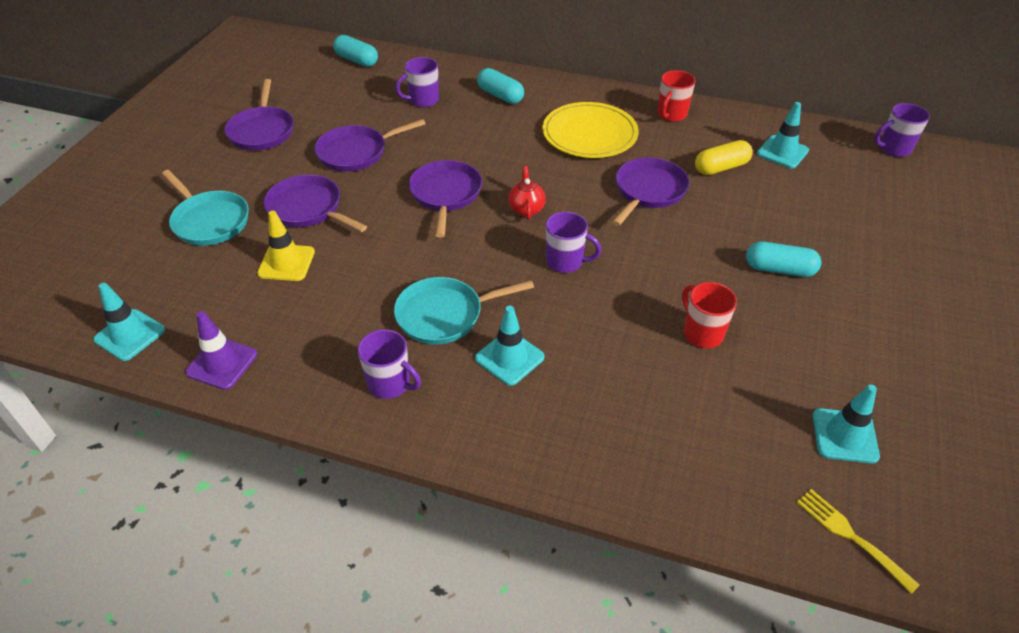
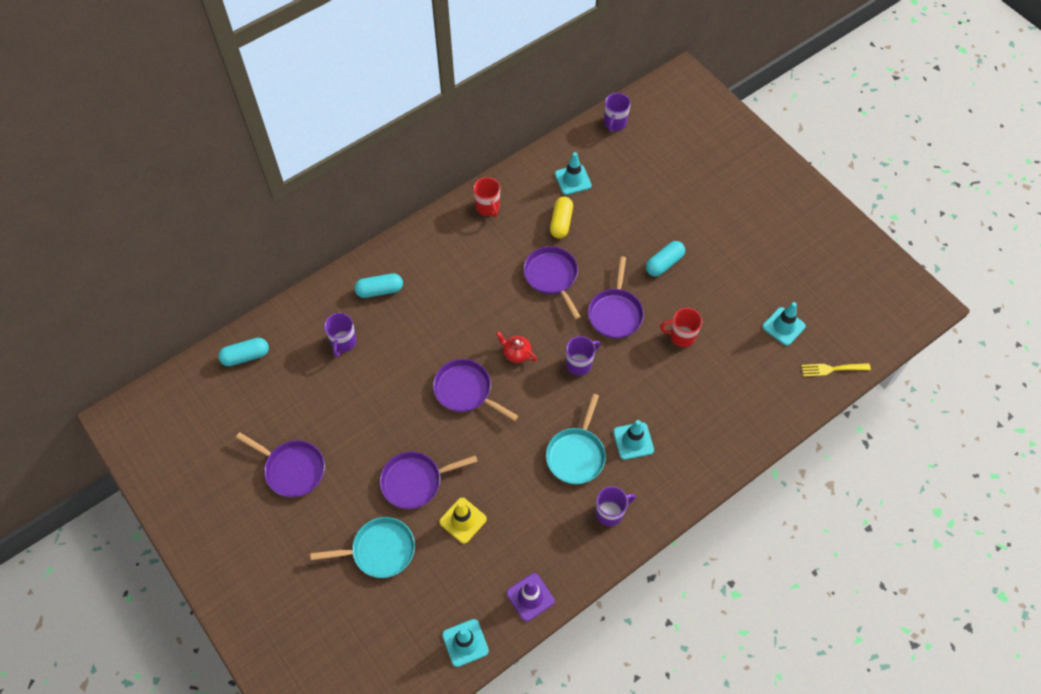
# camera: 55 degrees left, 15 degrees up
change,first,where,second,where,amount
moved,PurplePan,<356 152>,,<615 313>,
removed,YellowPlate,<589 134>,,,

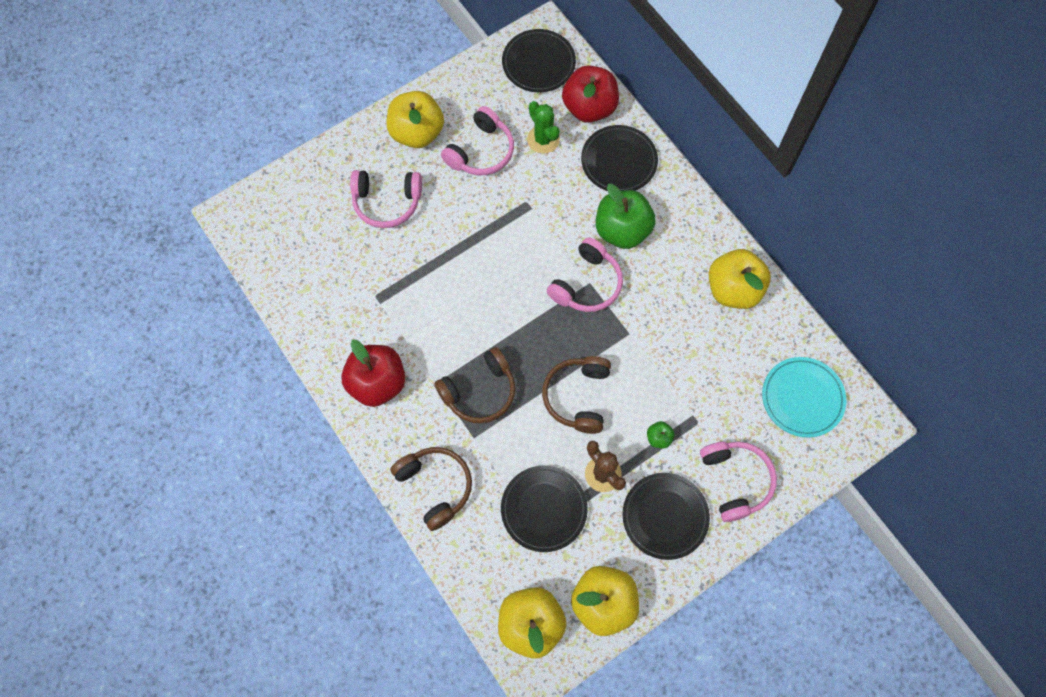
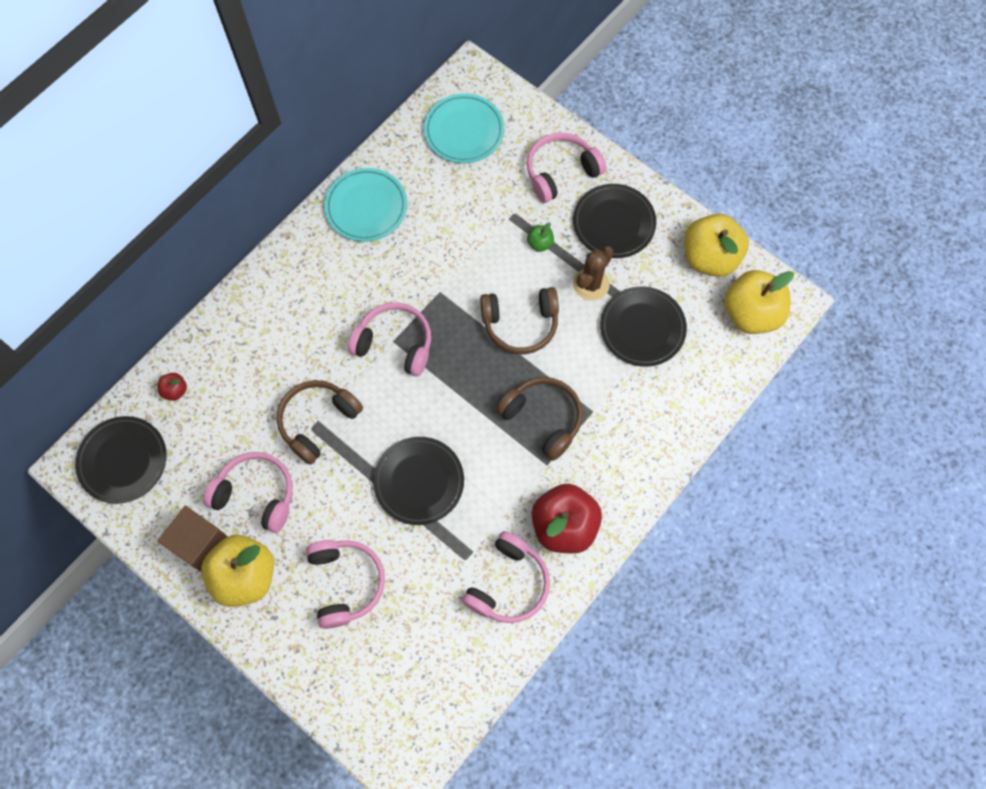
# camera: 105 degrees left, 0 degrees up
change,first,where,second,where,amount
resized,RedApple,<589 108>,,<175 390>,x0.43
added,,,BrownCube,<199 543>,
moved,BrownHeadphones,<435 486>,,<318 422>,
replaced,YellowApple,<733 289>,TurquoisePlate,<366 207>,
moved,BlackPlate,<619 161>,,<419 482>,
added,,,PinkHeadphones,<508 584>,
removed,GreenCactus,<543 139>,,,
removed,GreenApple,<622 230>,,,

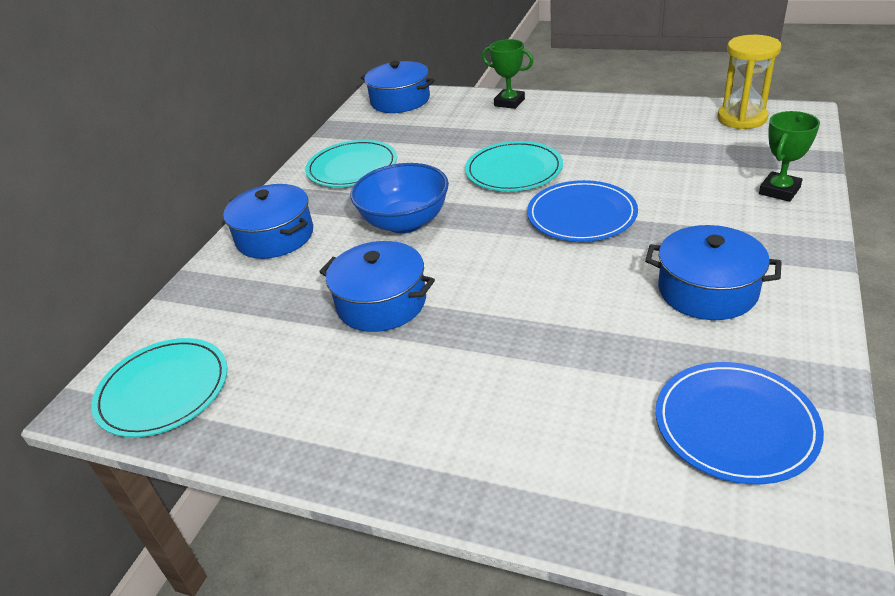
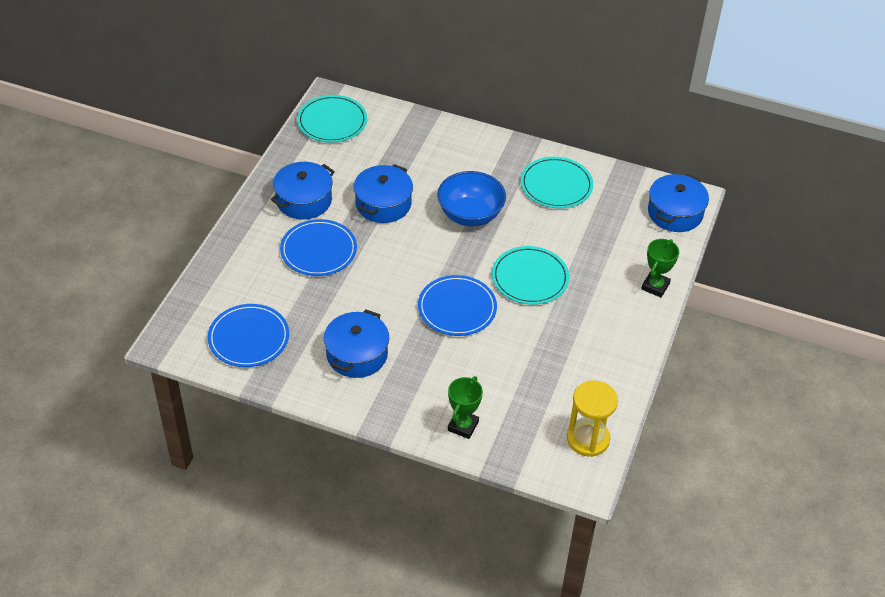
# camera: 85 degrees right, 10 degrees up
change,first,where,second,where,amount
moved,BluePot,<275 236>,,<304 200>,
added,,,BluePlate,<318 250>,
turned,GreenTrophy,<779 191>,,<463 426>,75 degrees clockwise

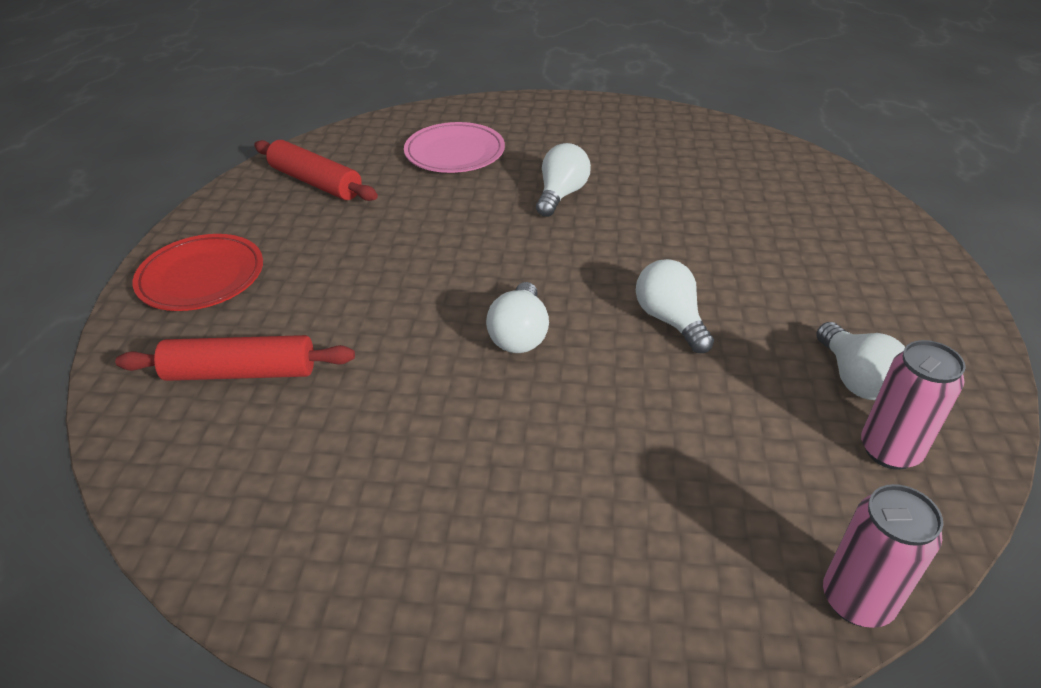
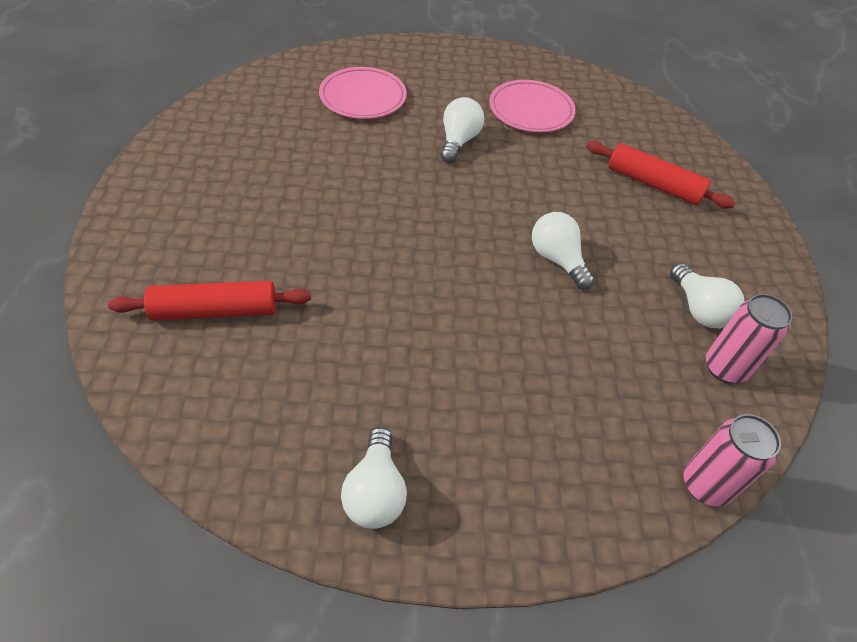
# camera: 10 degrees left, 10 degrees up
change,first,where,second,where,amount
moved,WhiteLightBulb,<519 335>,,<375 492>,
added,,,PinkPlate,<531 110>,
moved,RedRollingPin,<315 182>,,<653 184>,
removed,RedPlate,<201 277>,,,

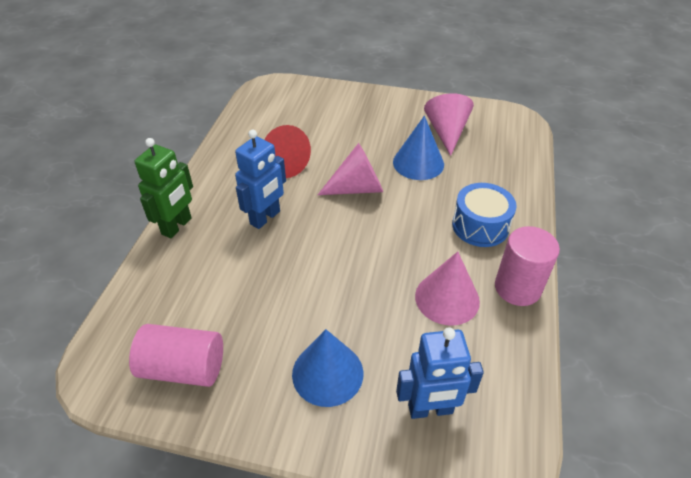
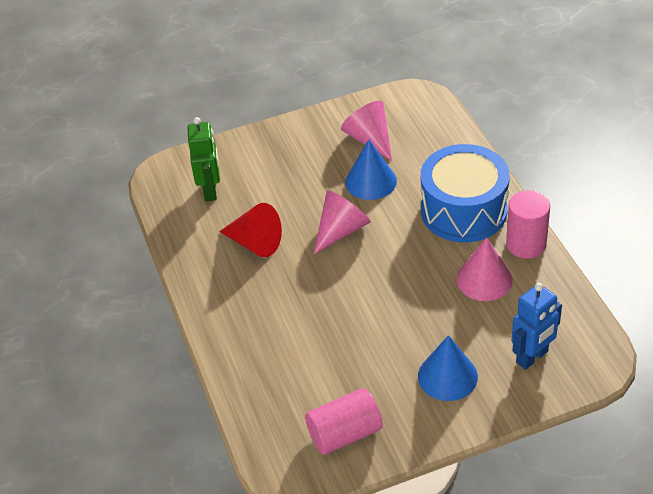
# camera: 30 degrees left, 0 degrees up
change,first,where,second,where,amount
moved,GreenRobot,<177 226>,,<210 190>,
resized,BlueDrum,<480 226>,,<463 210>,x1.65
removed,BlueRobot,<265 218>,,,

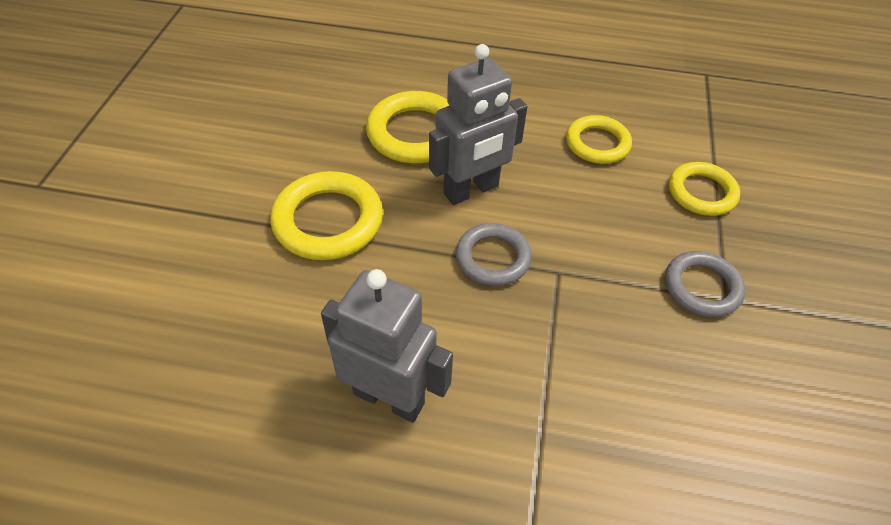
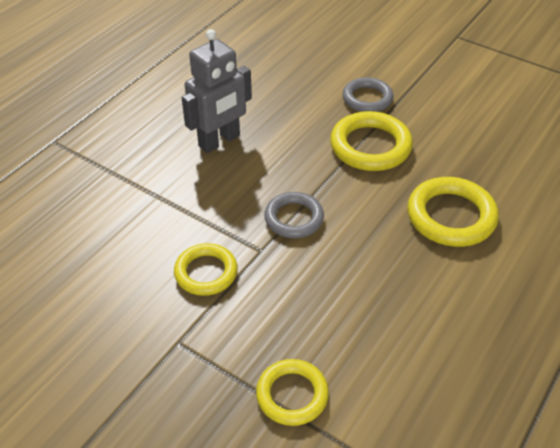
# camera: 115 degrees right, 5 degrees down
change,first,where,second,where,amount
moved,YellowRing,<597 143>,,<206 272>,
moved,GreyRing,<702 287>,,<367 98>,
removed,GreyRobot,<471 190>,,,

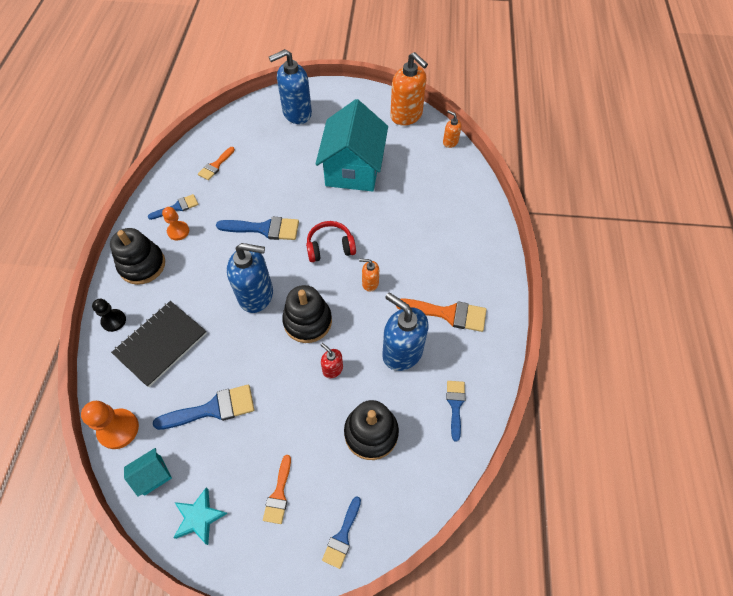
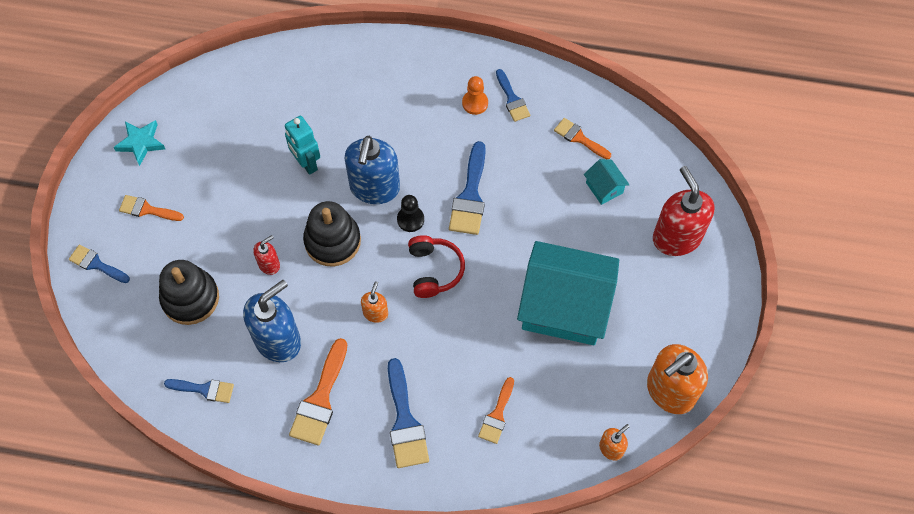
# camera: 95 degrees right, 5 degrees up
change,first,where,second,where,amount
added,,,TurquoiseRobot,<306 163>,
moved,BlueBrush,<213 409>,,<405 421>,
moved,BlackPawn,<114 321>,,<410 219>,
added,,,OrangeBrush,<497 415>,
moved,TurquoiseHouse,<153 475>,,<604 188>,
recoloured,BlueSoapDispenser,<297 113>,RedSoapDispenser,<676 237>,
removed,OrangePawn,<118 429>,,,
removed,BlackStackingToy,<142 265>,,,
removed,BlackNotebook,<161 344>,,,

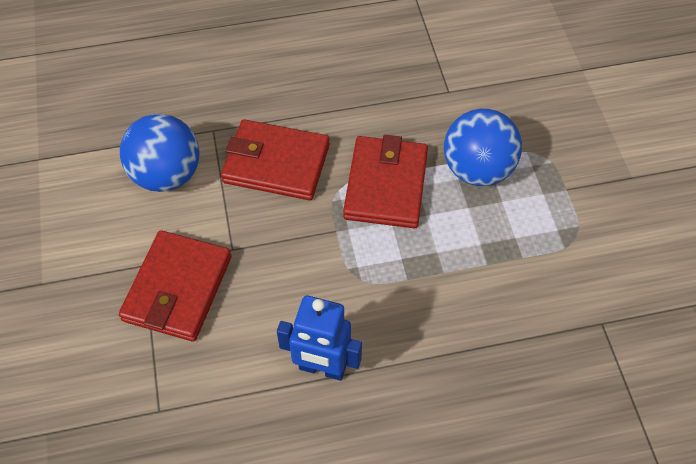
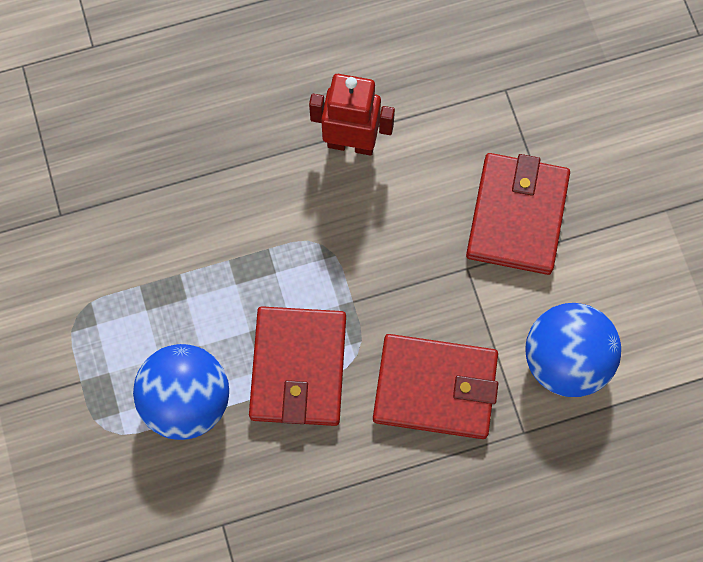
# camera: 175 degrees right, 15 degrees up
change,first,where,second,where,amount
recoloured,BlueRobot,<322 368>,RedRobot,<351 143>,

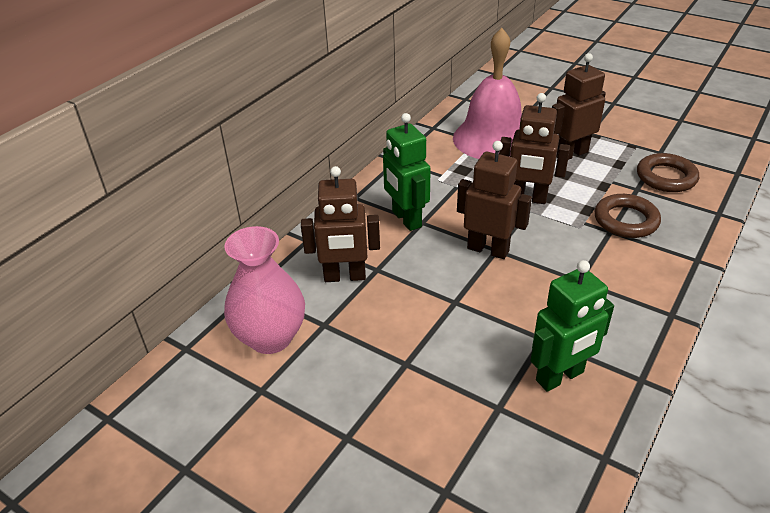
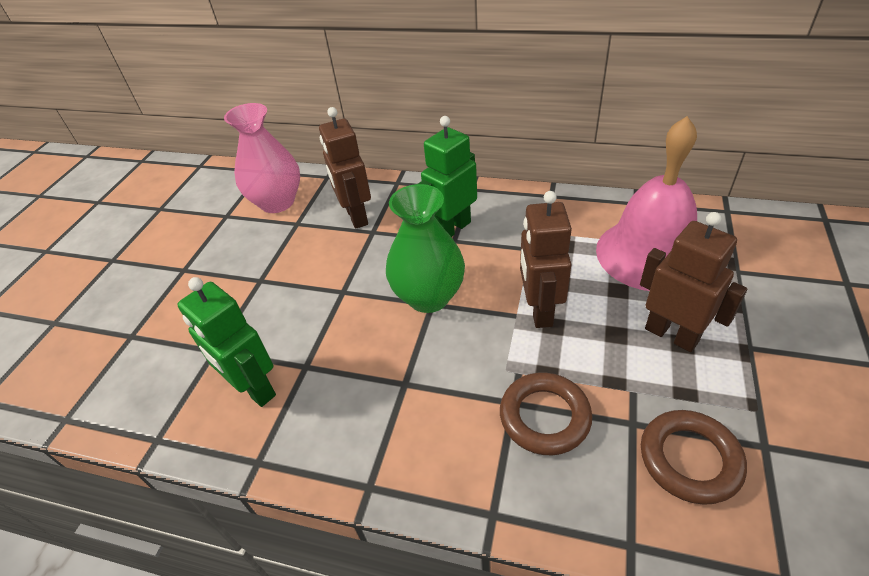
# camera: 75 degrees right, 5 degrees up
change,first,where,second,where,amount
replaced,BrownRobot,<488 249>,GreenVase,<429 297>,

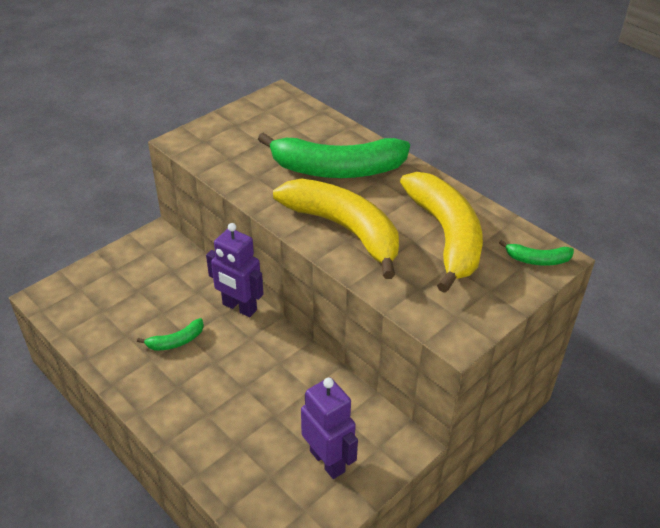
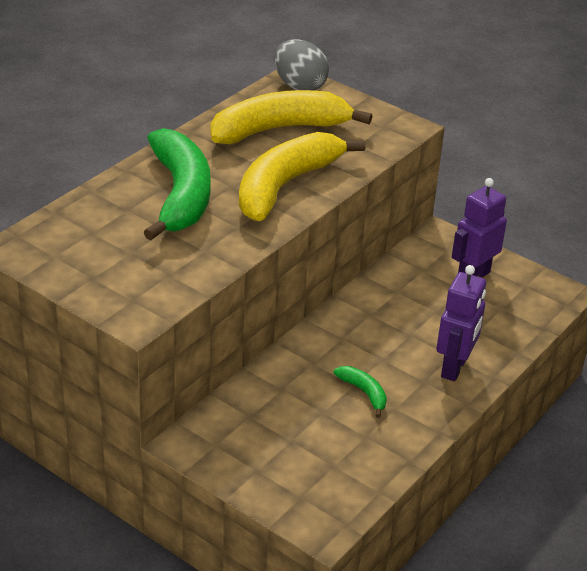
# camera: 100 degrees left, 5 degrees down
change,first,where,second,where,amount
replaced,GreenBanana,<537 260>,GreyEgg,<299 86>,
moved,PurpleRobot,<239 307>,,<454 368>,

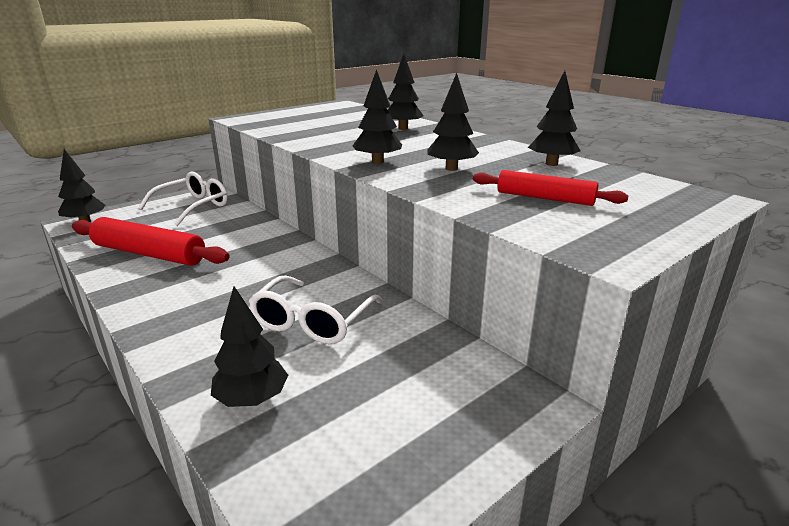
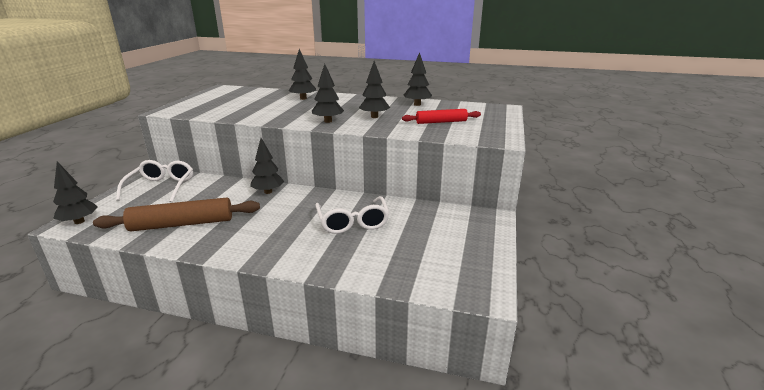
# camera: 35 degrees left, 0 degrees up
change,first,where,second,where,amount
recoloured,RedRollingPin,<149 254>,BrownRollingPin,<182 224>,
moved,BlackTree,<252 399>,,<268 192>,

